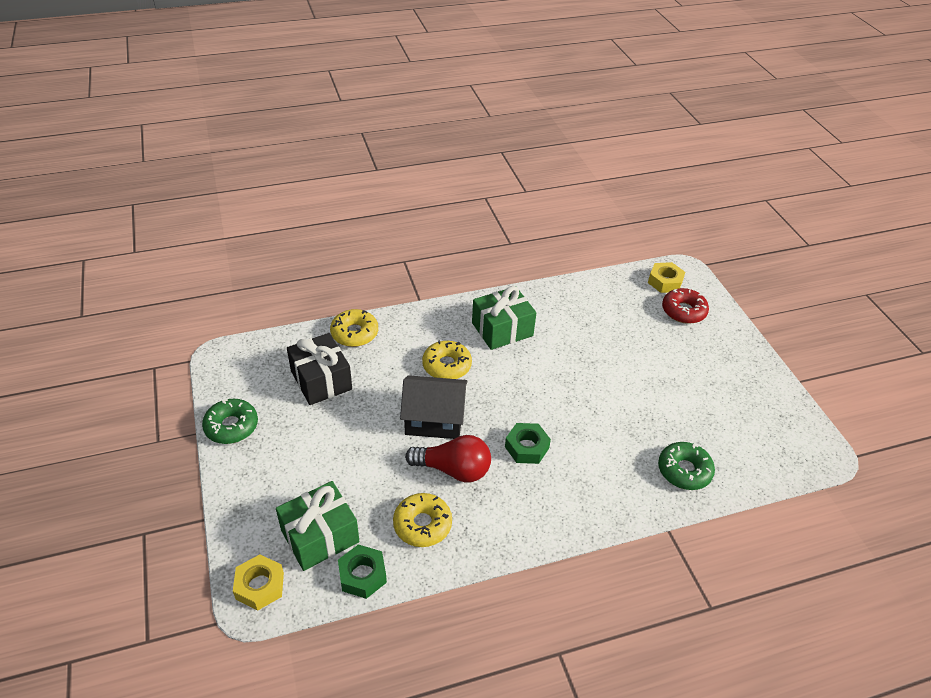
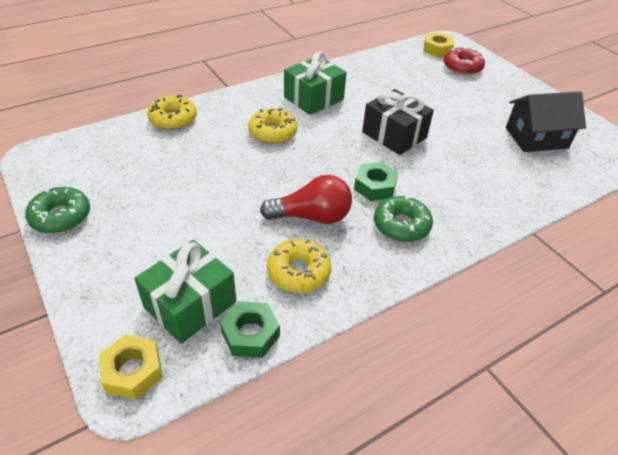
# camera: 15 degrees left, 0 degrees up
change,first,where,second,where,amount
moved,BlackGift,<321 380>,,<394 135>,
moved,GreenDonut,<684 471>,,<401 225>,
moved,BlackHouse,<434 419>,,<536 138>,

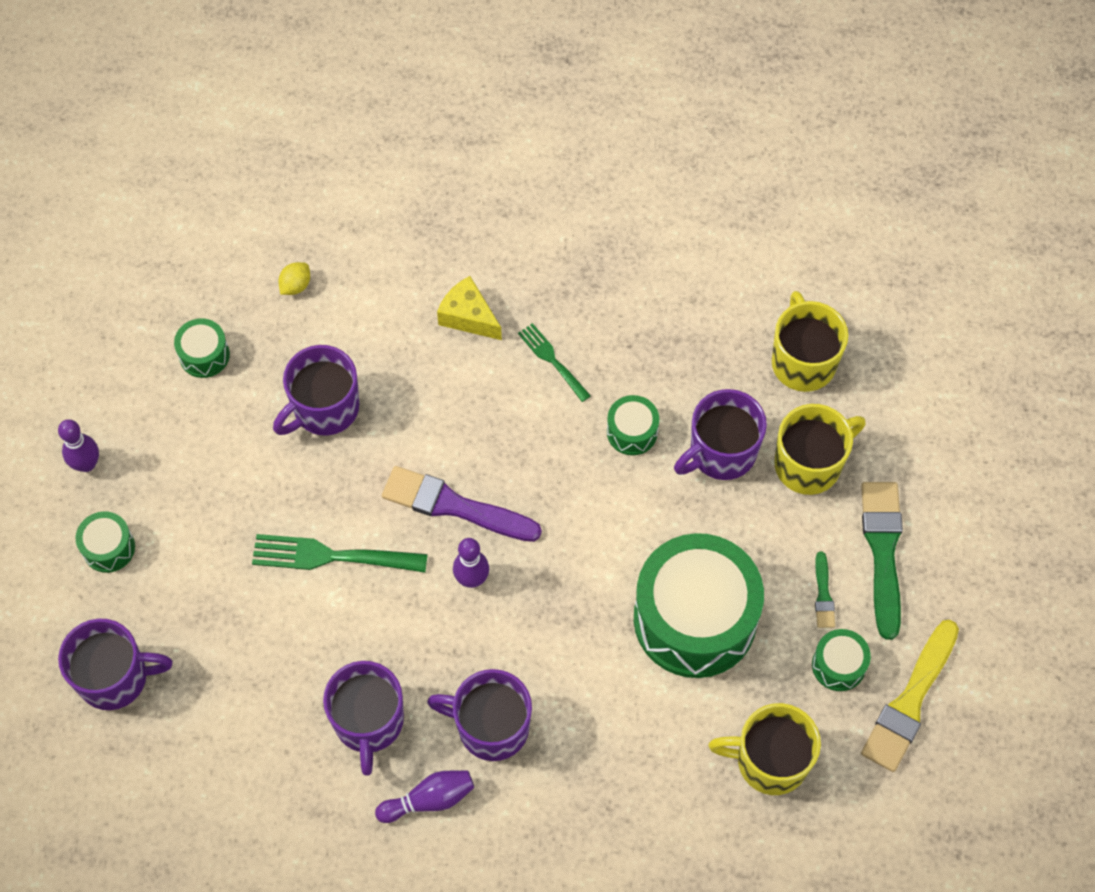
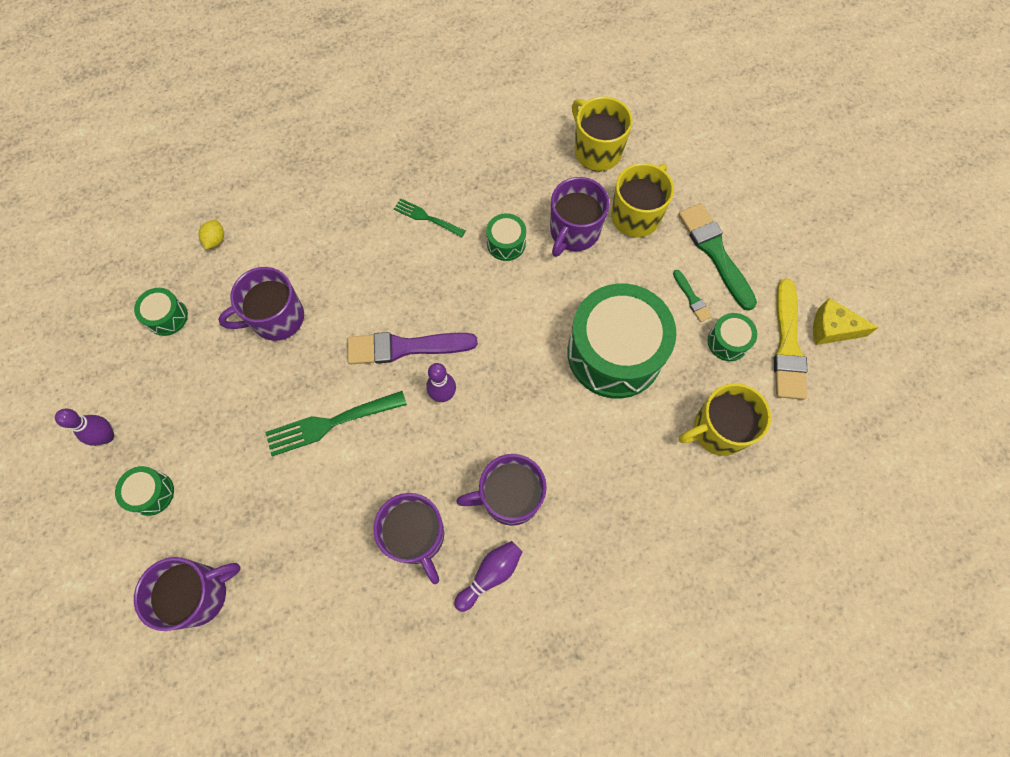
# camera: 25 degrees left, 5 degrees up
change,first,where,second,where,amount
turned,PurpleMug,<324 409>,,<276 318>,45 degrees clockwise
moved,YellowCheese,<468 316>,,<831 329>,

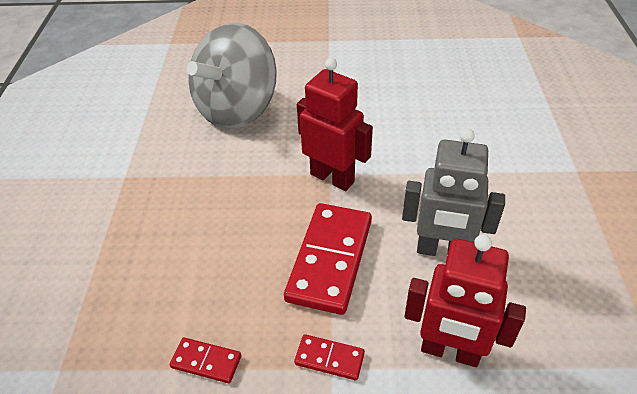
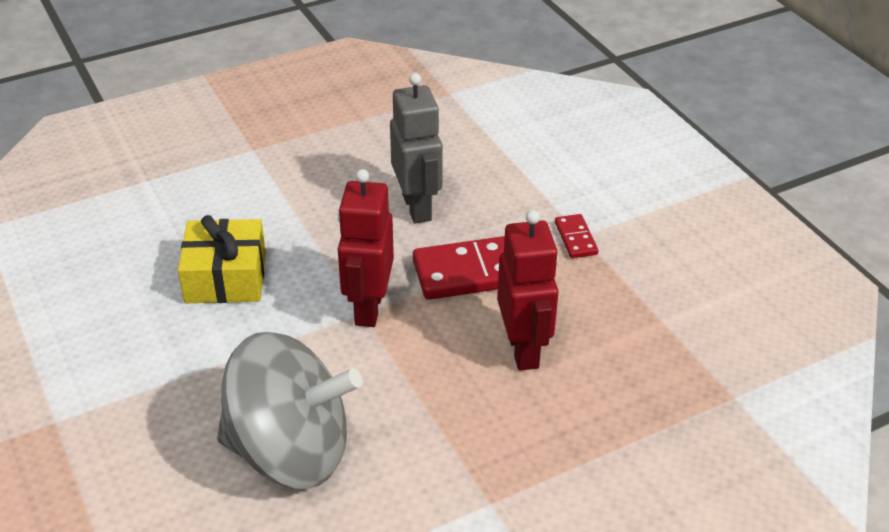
# camera: 120 degrees left, 5 degrees down
change,first,where,second,where,amount
added,,,YellowGift,<226 277>,
moved,RedRobot,<450 351>,,<524 349>,
removed,RedDomino,<206 362>,,,

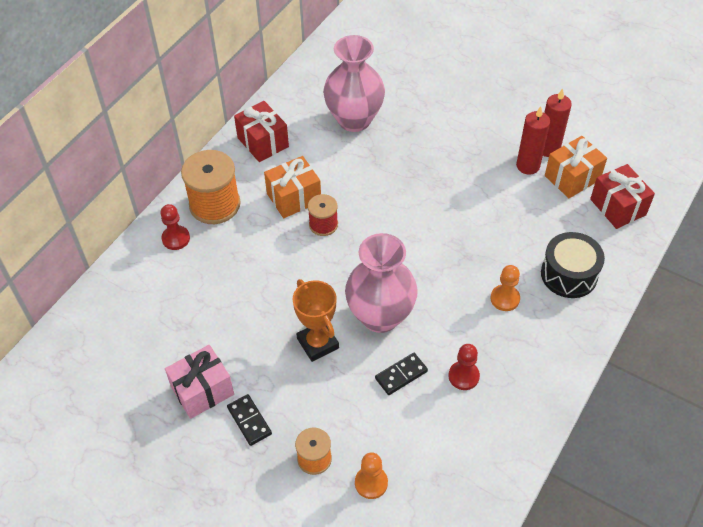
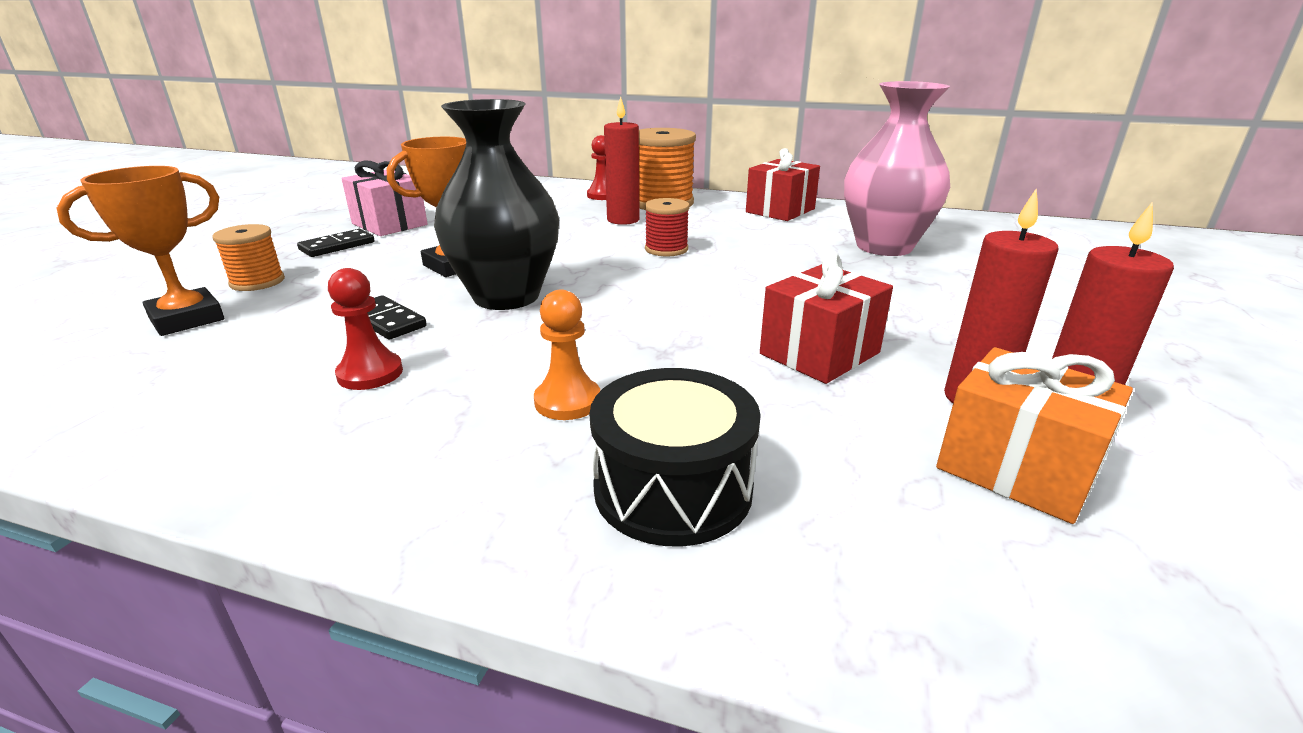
# camera: 75 degrees right, 25 degrees down
change,first,where,second,where,amount
replaced,OrangePawn,<371 483>,OrangeTrophy,<187 319>,
recoloured,PinkVase,<380 316>,BlackVase,<506 296>,
added,,,RedCandle,<623 220>,
moved,RedGift,<618 207>,,<819 353>,
removed,OrangeGift,<294 197>,,,

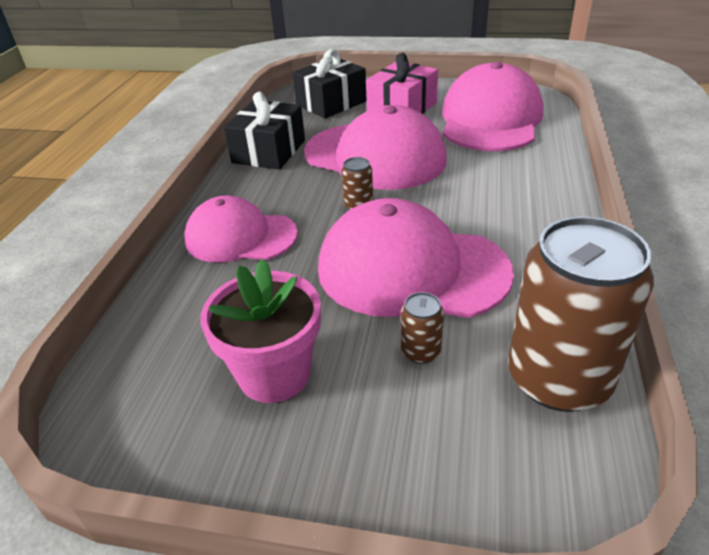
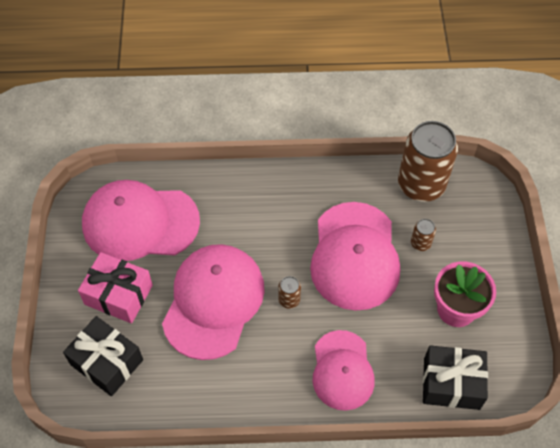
# camera: 105 degrees left, 20 degrees up
change,first,where,second,where,amount
moved,BlackGift,<269 151>,,<451 383>,

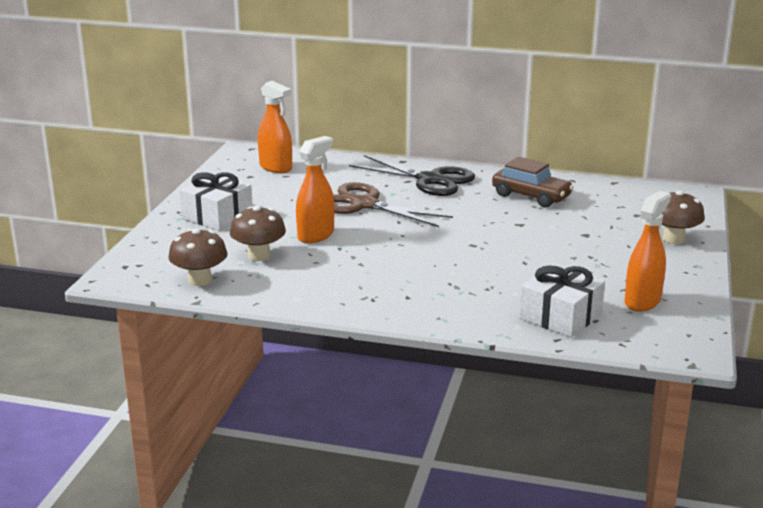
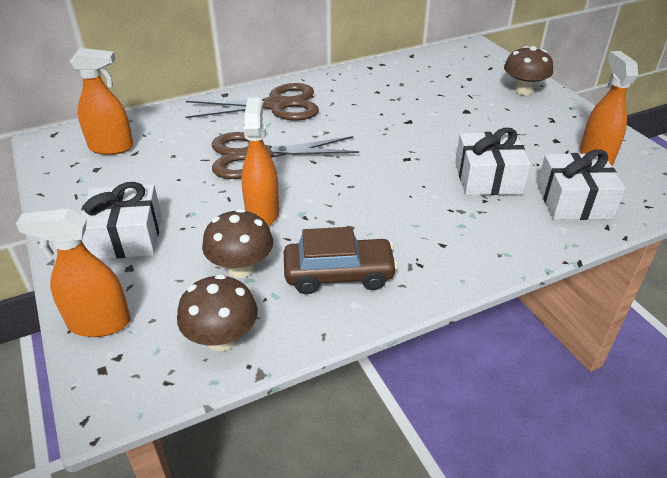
# camera: 40 degrees left, 15 degrees up
change,first,where,second,where,amount
added,,,OrangeSprayBottle,<99 323>,
recoloured,BlackScissors,<430 180>,BrownScissors,<276 105>,
moved,BrownCar,<531 196>,,<339 274>,
added,,,WhiteGift,<488 178>,

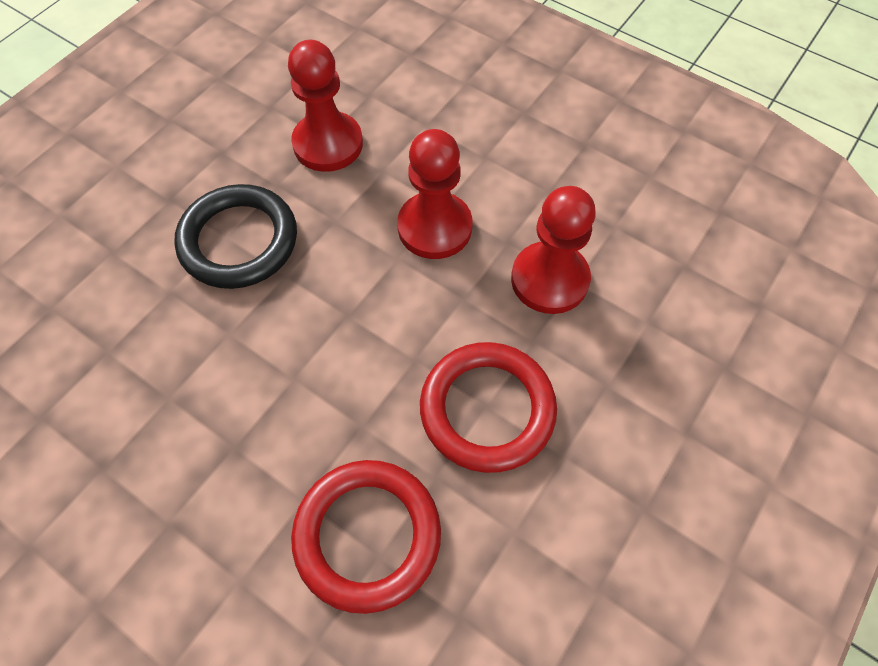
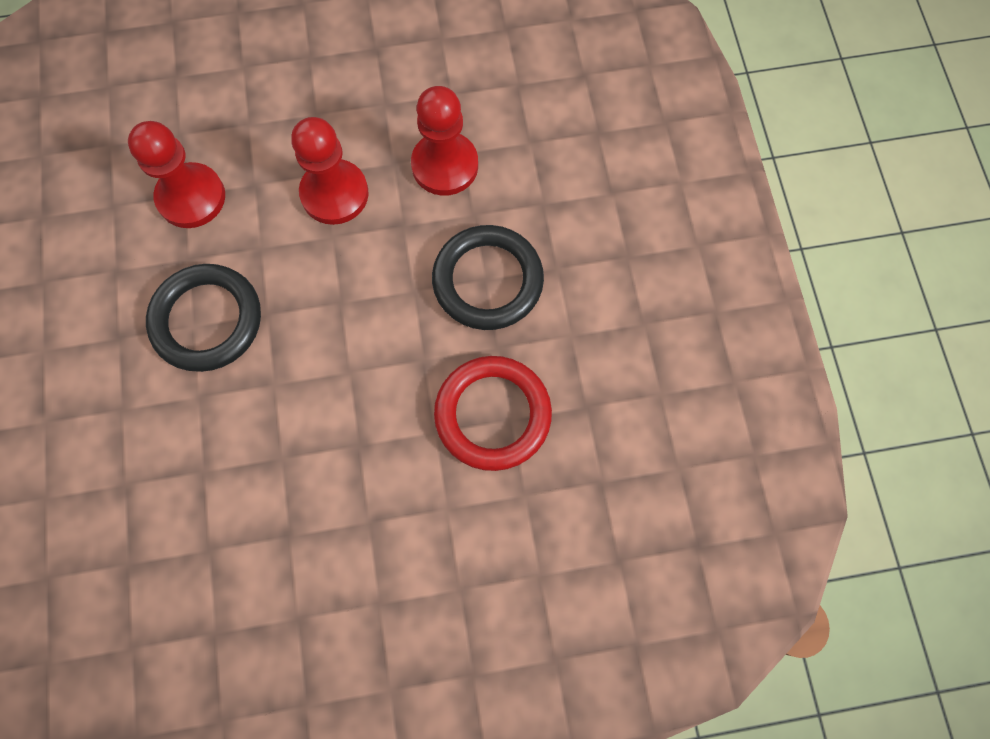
# camera: 45 degrees left, 10 degrees up
change,first,where,second,where,amount
recoloured,RedRing,<487 409>,BlackRing,<487 280>,

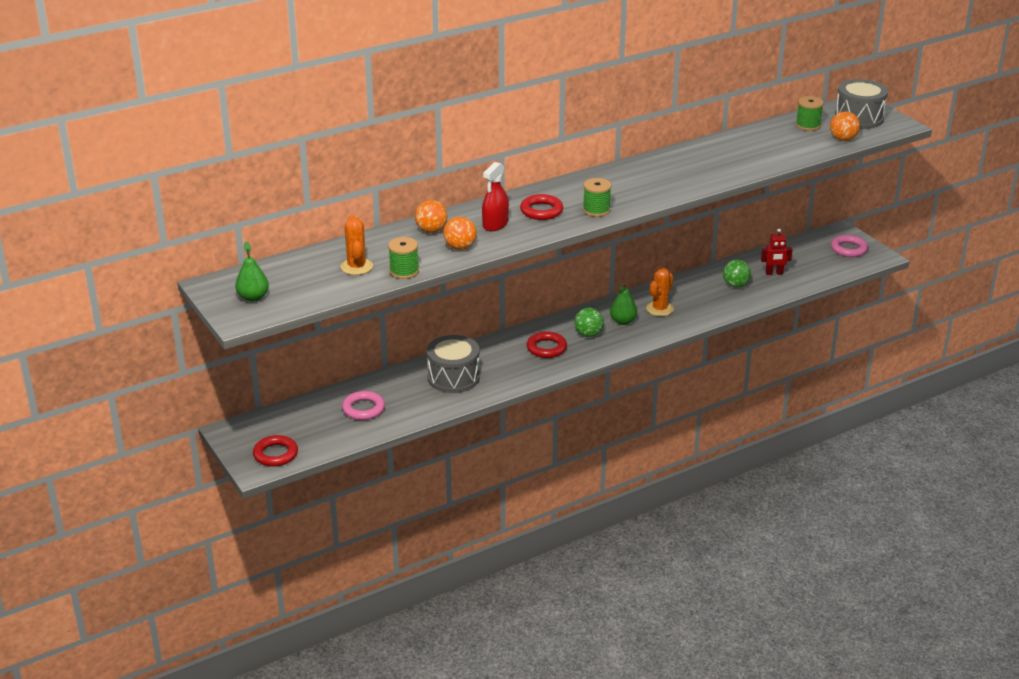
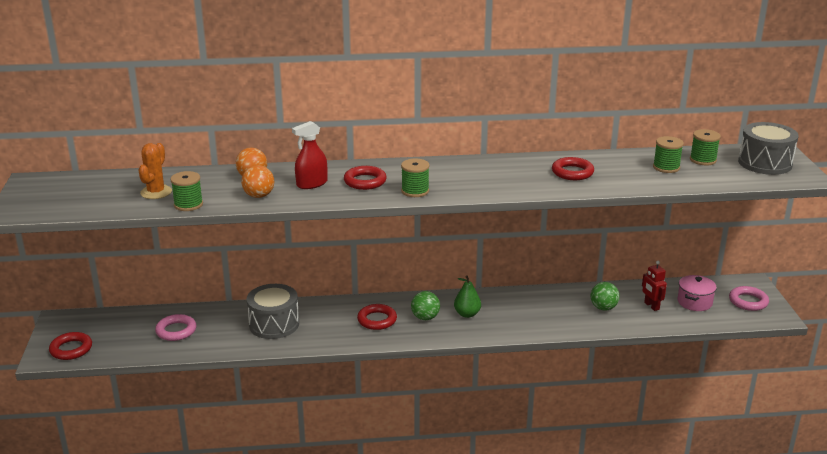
# camera: 25 degrees right, 5 degrees down
change,first,where,second,where,amount
added,,,RedRing,<572 172>,
turned,RedRobot,<774 273>,,<651 306>,45 degrees clockwise
added,,,GreenSpool,<666 167>,
added,,,PinkPot,<694 302>,
removed,GreenPear,<253 297>,,,
removed,OrangeCactus,<659 309>,,,
removed,OrangeBall,<843 139>,,,

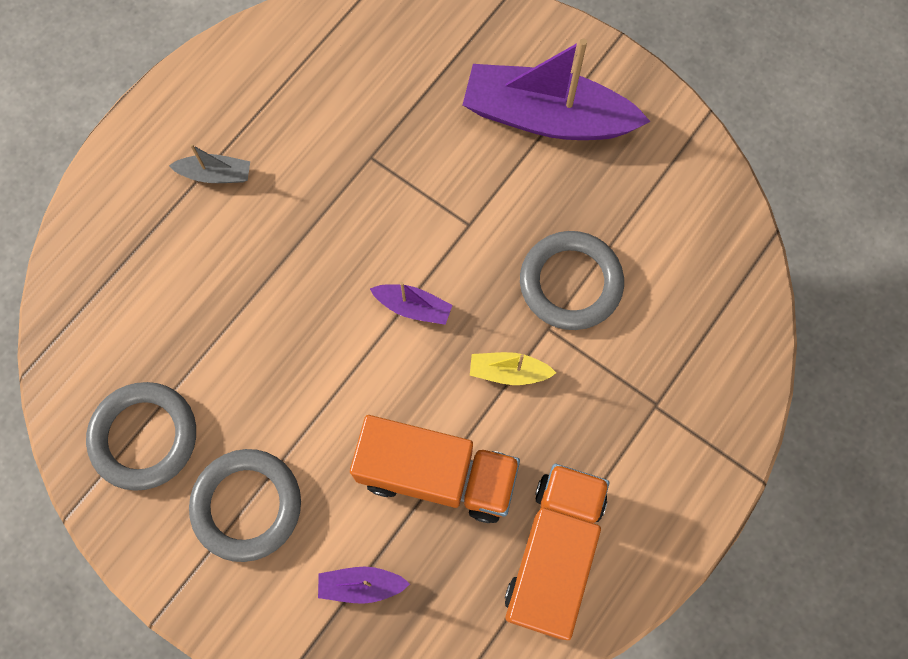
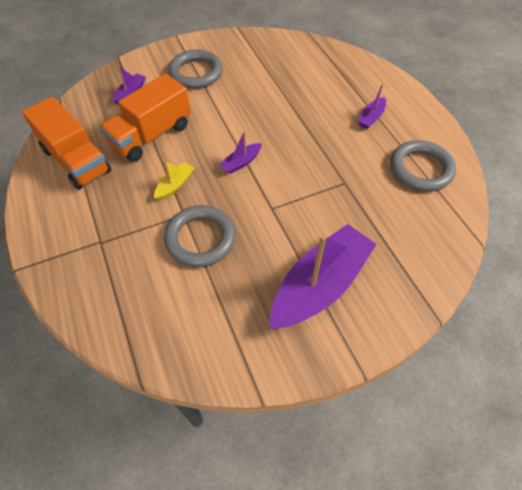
# camera: 120 degrees right, 15 degrees down
change,first,where,second,where,amount
recoloured,GreyBoat,<215 174>,PurpleBoat,<371 117>,
moved,GreyRing,<144 437>,,<420 169>,

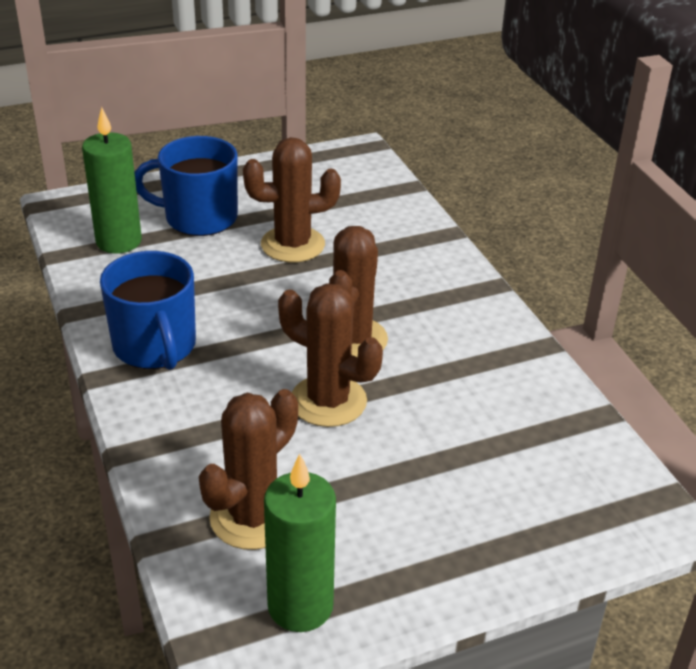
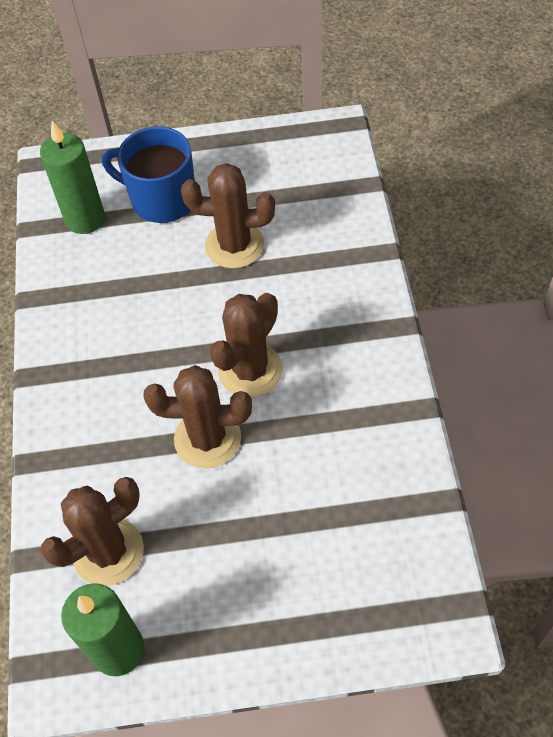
# camera: 20 degrees right, 20 degrees up
change,first,where,second,where,amount
turned,BrownCactus,<328 401>,,<207 438>,45 degrees counterclockwise
removed,BlueMug,<155 347>,,,

